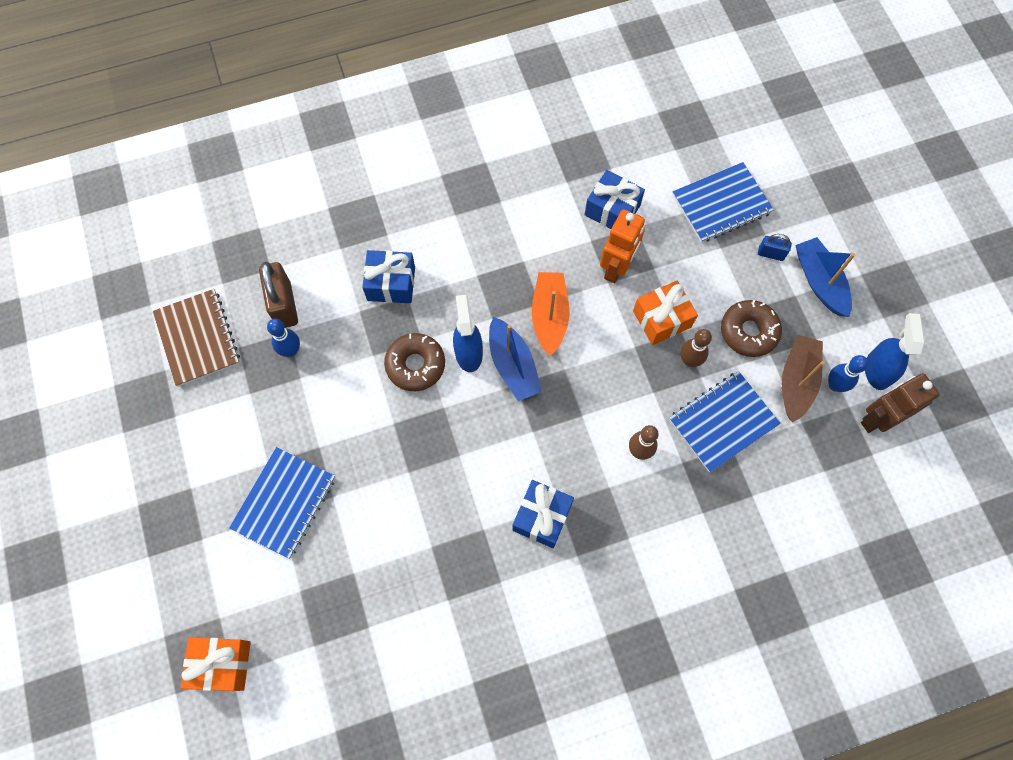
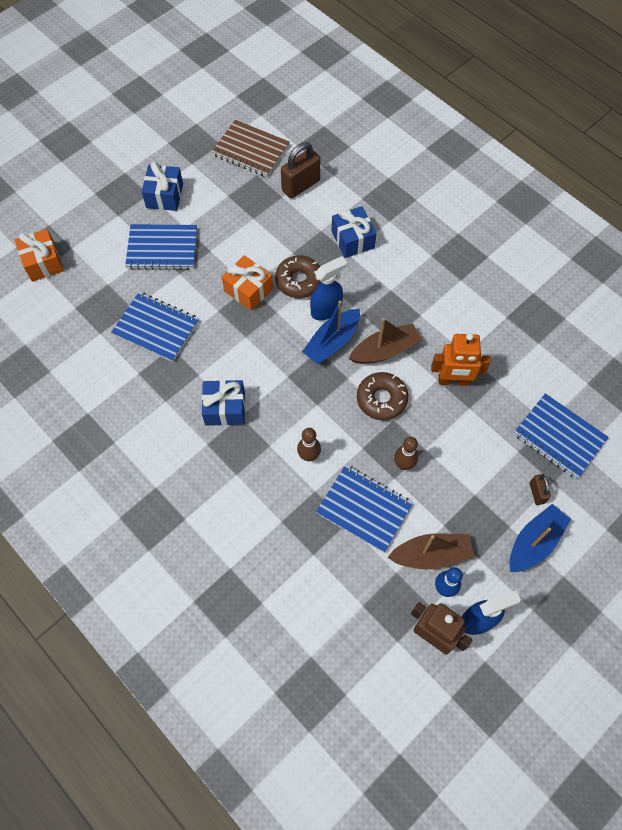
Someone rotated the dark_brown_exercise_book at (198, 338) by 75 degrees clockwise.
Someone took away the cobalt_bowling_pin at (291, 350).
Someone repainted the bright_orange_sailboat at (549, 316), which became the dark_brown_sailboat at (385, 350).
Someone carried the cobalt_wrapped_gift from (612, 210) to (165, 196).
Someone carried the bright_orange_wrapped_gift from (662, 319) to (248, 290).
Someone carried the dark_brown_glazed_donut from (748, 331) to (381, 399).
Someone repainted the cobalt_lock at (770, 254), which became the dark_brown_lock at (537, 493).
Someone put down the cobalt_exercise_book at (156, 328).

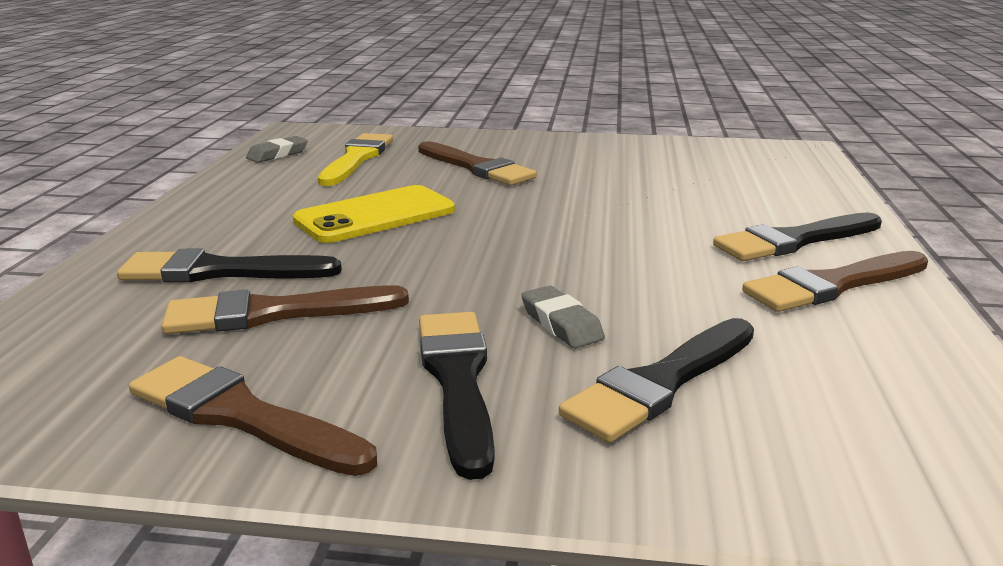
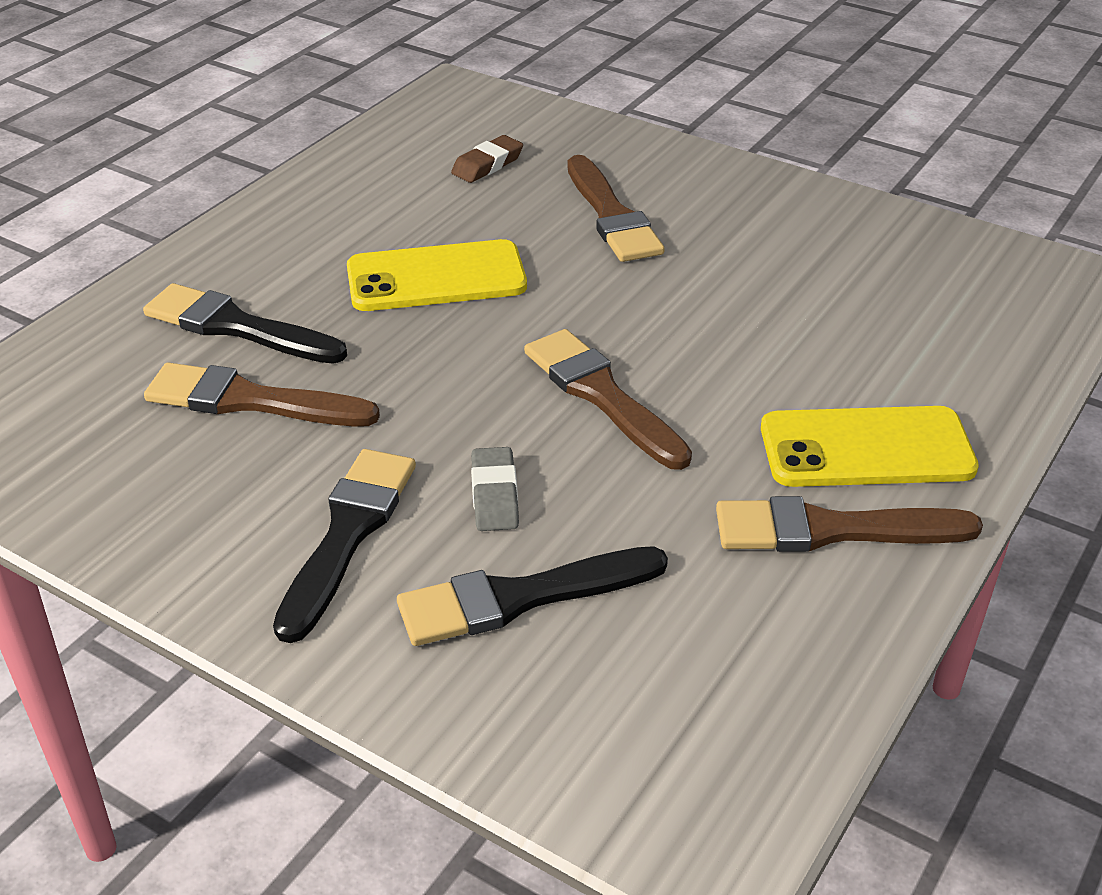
Someone carried the dark_brown_brush from (241, 416) to (601, 395).
Someone took away the grey_eraser at (277, 154).
Someone swapped the yellow_brush at (357, 158) for the dark_brown_eraser at (487, 165).
Someone swapped the ebony_brush at (794, 241) for the yellow_smartphone at (866, 449).

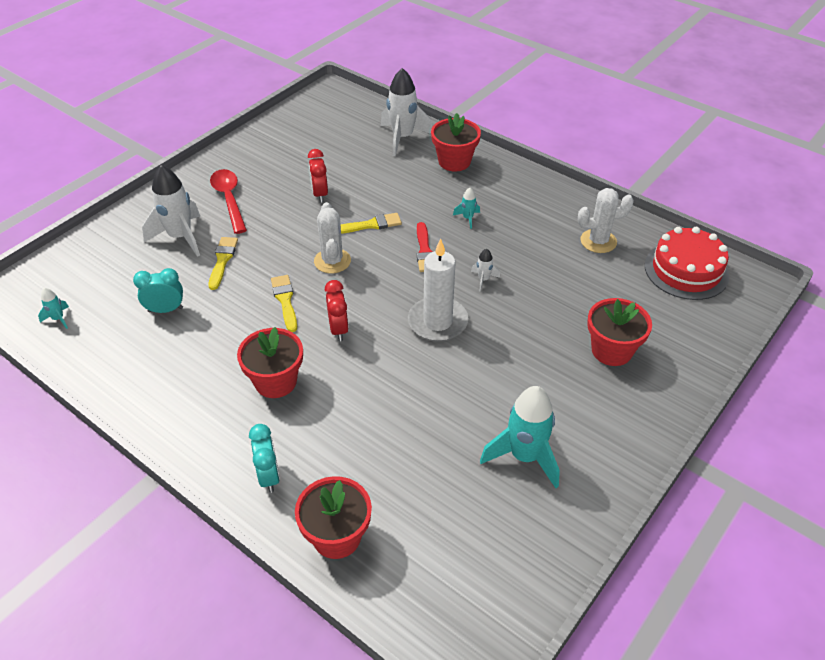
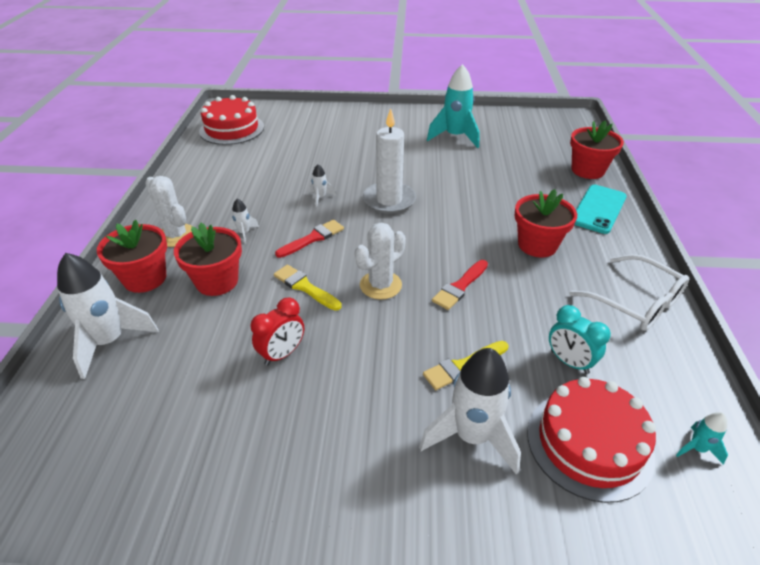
Someone took away the scarlet_spoon at (229, 199).
Someone swapped the teal_bedside_clock at (269, 476) for the teal_smartphone at (598, 209).
Someone repainted the yellow_brush at (285, 301), which became the scarlet_brush at (460, 286).
Someone took away the scarlet_bedside_clock at (338, 329).
Someone repainted the teal_spaceship at (467, 218), which became the white_spaceship at (244, 233).
Someone carried the white_prickly_plant from (598, 241) to (176, 235).
Someone carried the scarlet_potted_plant from (611, 350) to (217, 281).
Someone put down the scarlet_layer_cake at (589, 443).
Someone put down the white_glasses at (635, 302).

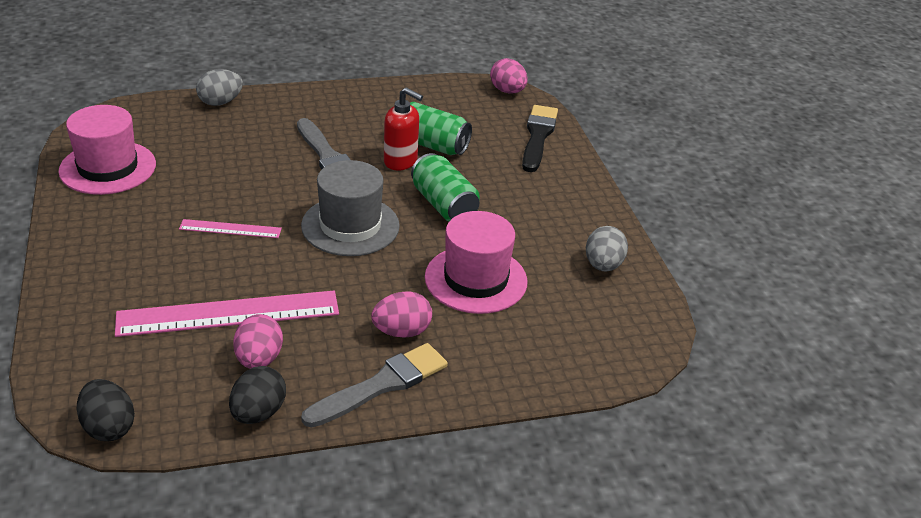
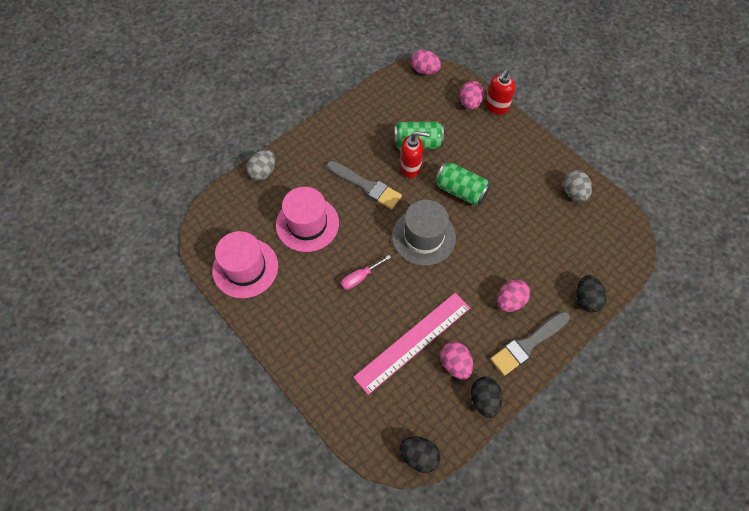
Someone swapped the pink_measuring_stick at (230, 229) for the pink_flat_screwdriver at (360, 277).
Someone rotated the grey_brush at (381, 385) by 150 degrees counterclockwise.
Someone carried the pink_tall_hat from (476, 279) to (307, 224).
Someone swapped the ebony_brush at (538, 136) for the pink_egg_shape at (470, 103).
Someone put down the scarlet_soap_dispenser at (496, 107).
Someone put down the ebony_egg_shape at (586, 299).

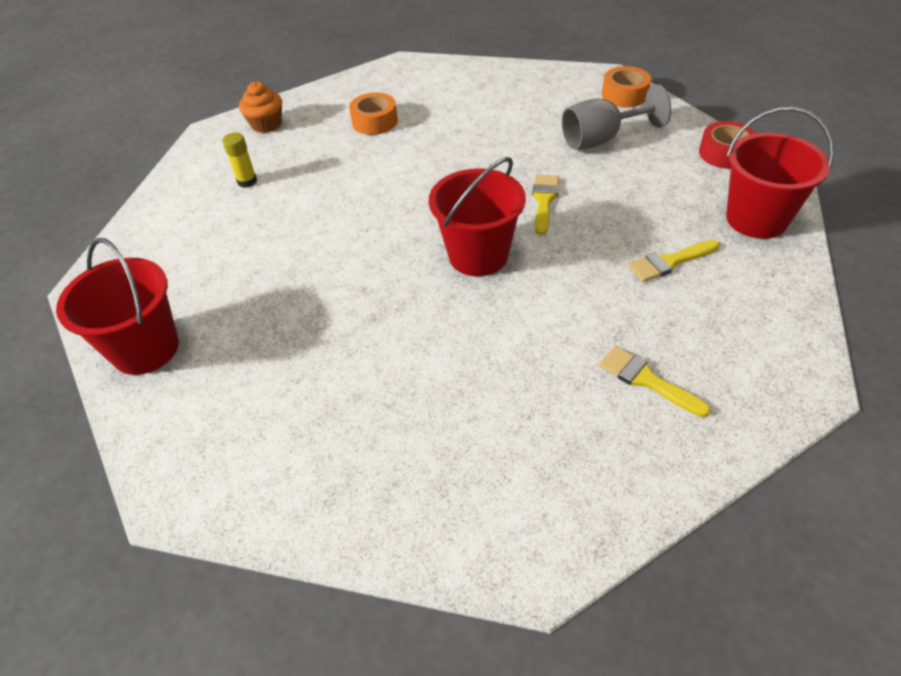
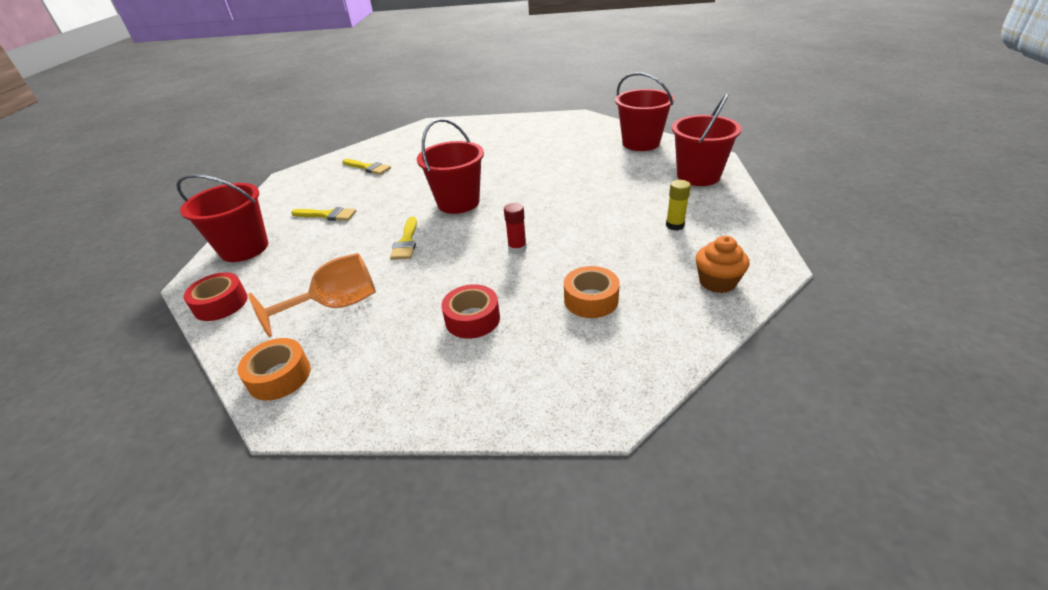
Someone repainted the grey_chalice at (601, 139), which became the bright_orange_chalice at (336, 306).
Someone rotated the yellow_brush at (669, 262) by 45 degrees clockwise.
Someone put down the scarlet_sticky_tape at (472, 319).
Someone put down the scarlet_glue_stick at (517, 248).
Someone put down the scarlet_pail at (698, 176).

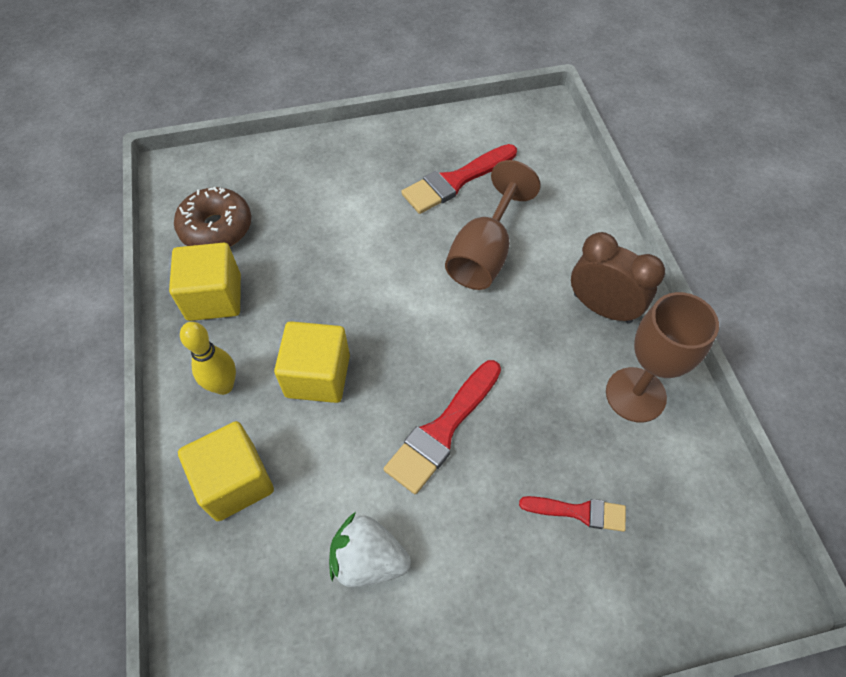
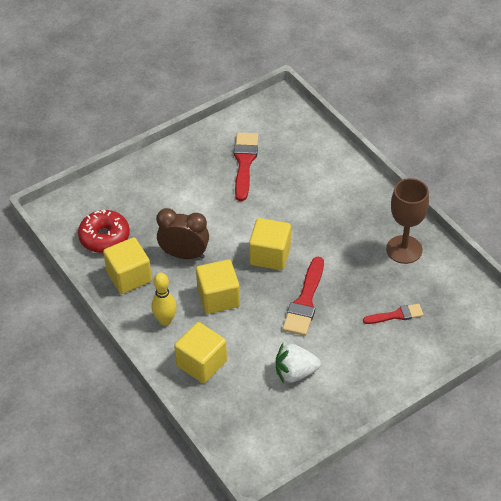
Someone repainted the dark_brown_glazed_donut at (216, 228), which became the scarlet_glazed_donut at (104, 237).
Someone rotated the scarlet_brush at (456, 181) by 150 degrees clockwise.
Someone took away the dark_brown_chalice at (484, 253).
Someone carried the dark_brown_bedside_clock from (602, 308) to (184, 254).
Someone put down the yellow_solid_cube at (270, 255).

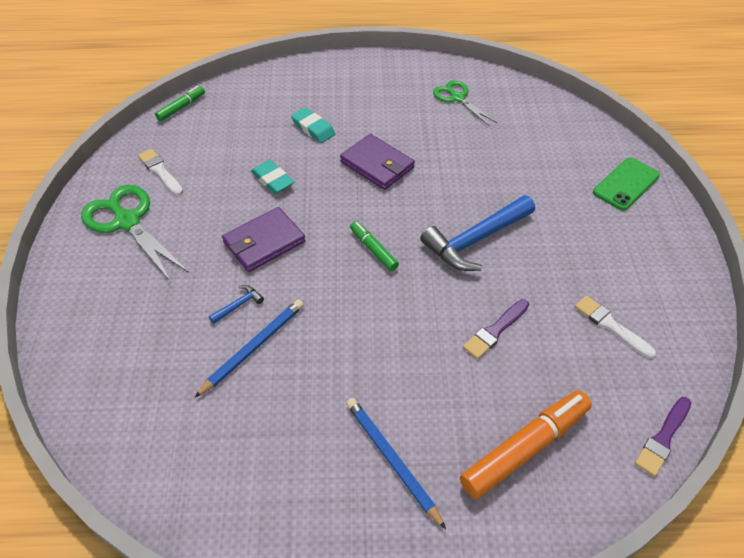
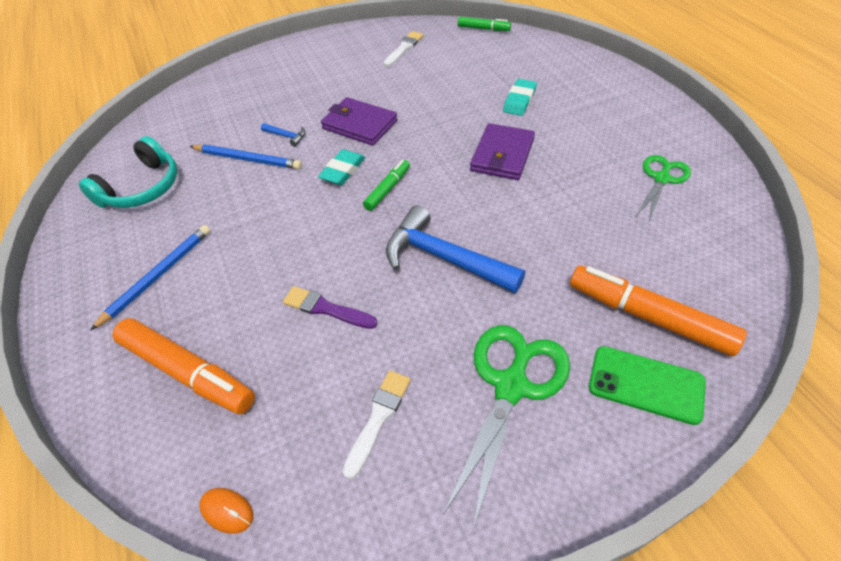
Someone carried the leaf-green_shears from (127, 221) to (511, 386).
Someone carried the teal_eraser from (272, 180) to (343, 170).
Someone swapped the violet_brush at (663, 438) for the bright_orange_computer_mouse at (227, 511).
Someone put down the teal_over-ear_headphones at (142, 188).
Someone put down the bright_orange_felt_pen at (648, 316).

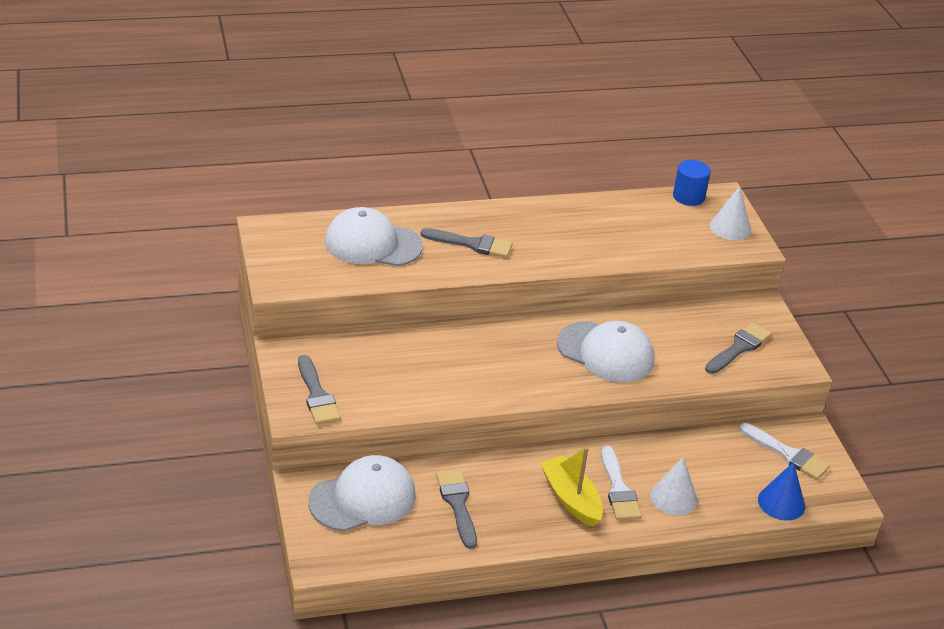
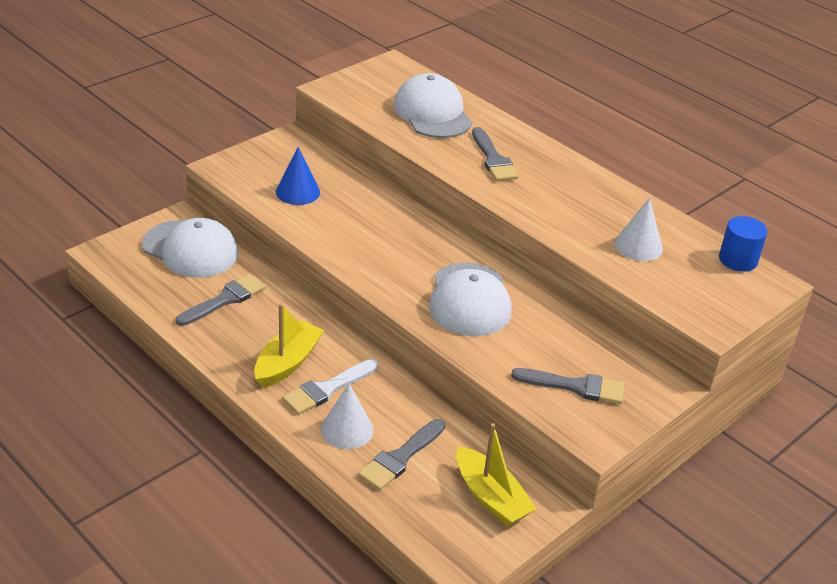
Someone carried the grey_brush from (317, 395) to (400, 458).
Someone carried the white_solid_cone from (730, 228) to (638, 246).
Someone swapped the white_brush at (787, 454) for the yellow_sailboat at (491, 497).
Someone carried the cobalt_solid_cone from (781, 503) to (298, 192).

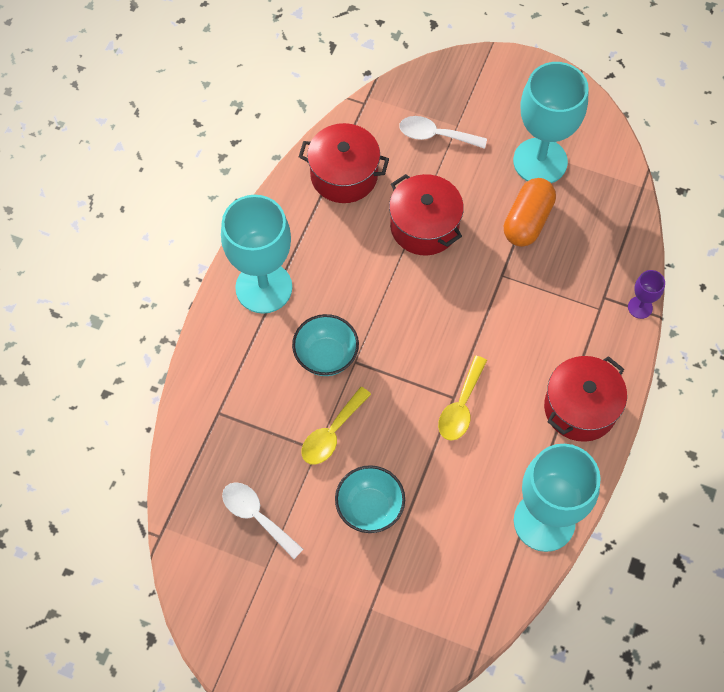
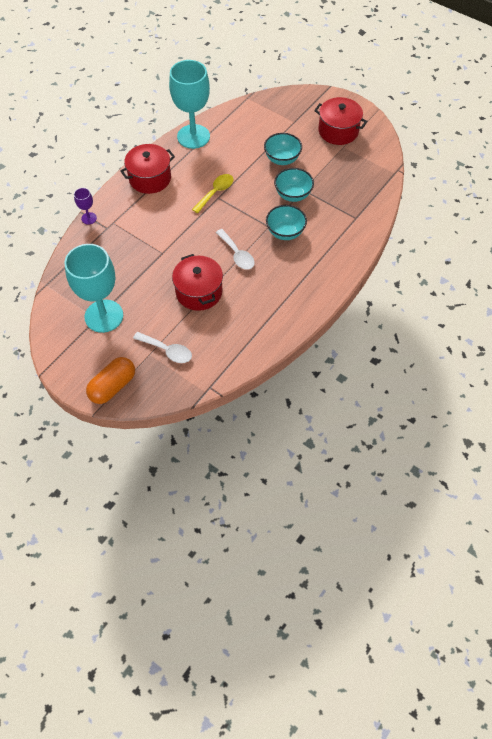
Someone took away the teal_chalice at (264, 287).
Someone carried the white_spoon from (256, 516) to (237, 254).
Someone carried the scarlet_cooking_pot from (344, 175) to (338, 131).
Someone swapped the yellow_spoon at (331, 433) for the teal_serving_bowl at (293, 195).
Someone carried the bright_orange_pill_shape from (527, 221) to (113, 386).

